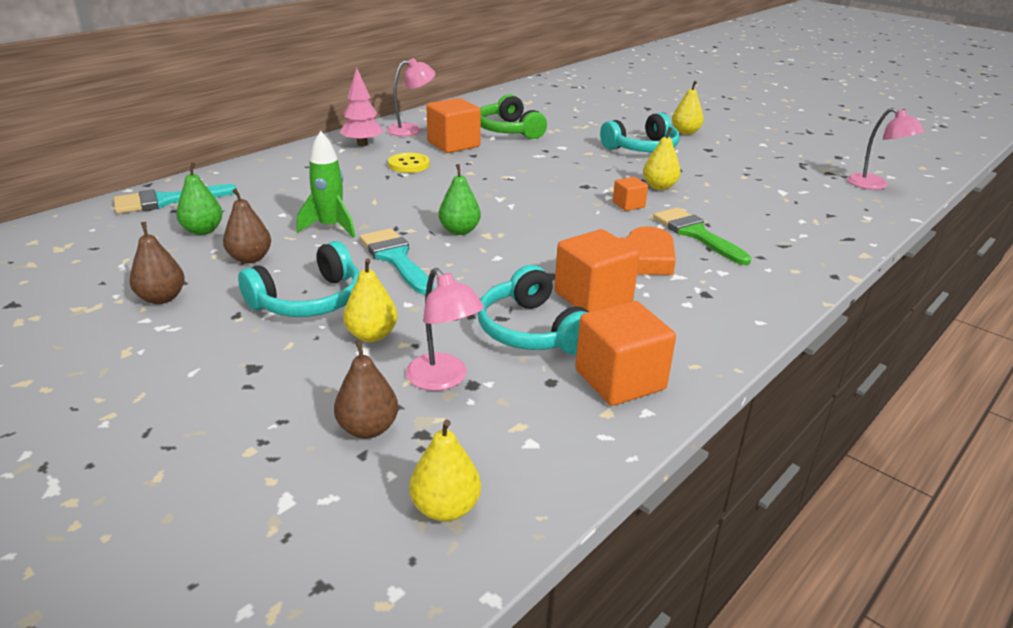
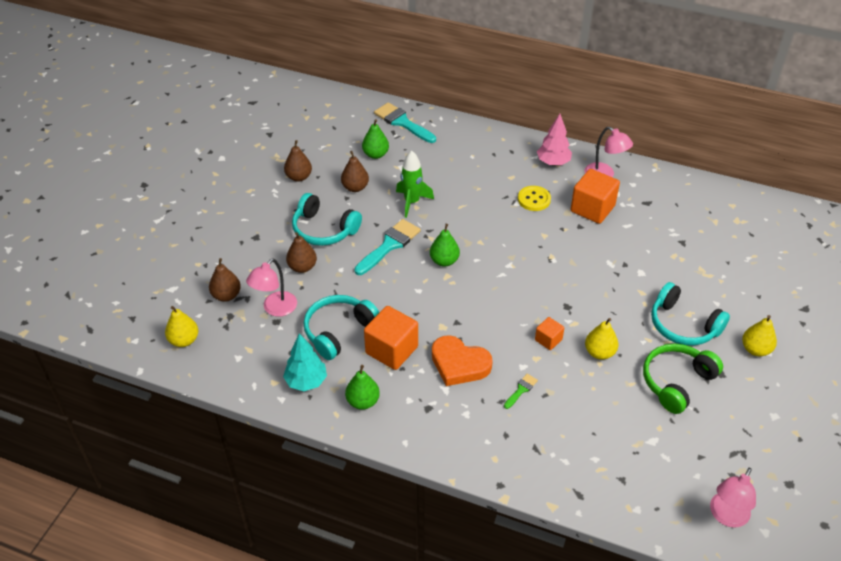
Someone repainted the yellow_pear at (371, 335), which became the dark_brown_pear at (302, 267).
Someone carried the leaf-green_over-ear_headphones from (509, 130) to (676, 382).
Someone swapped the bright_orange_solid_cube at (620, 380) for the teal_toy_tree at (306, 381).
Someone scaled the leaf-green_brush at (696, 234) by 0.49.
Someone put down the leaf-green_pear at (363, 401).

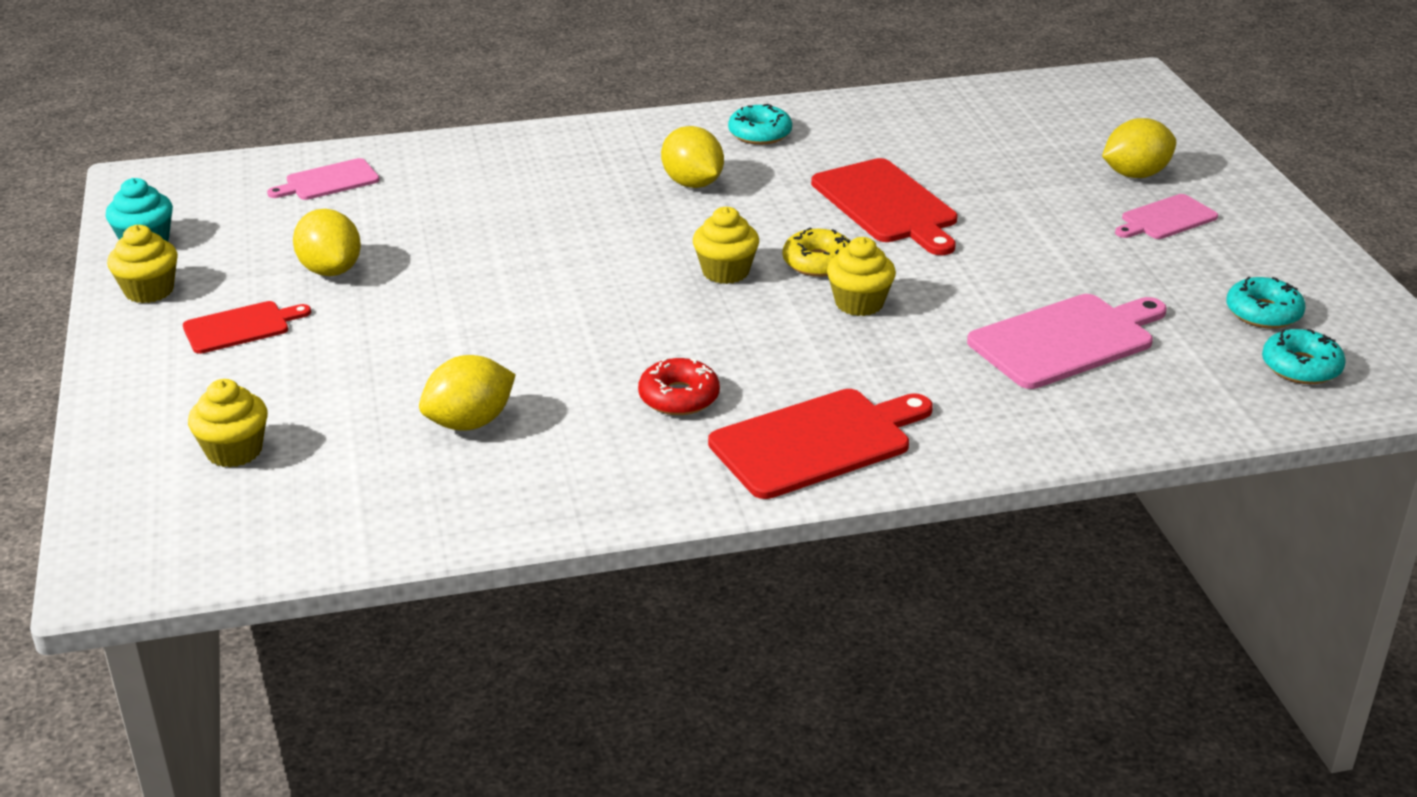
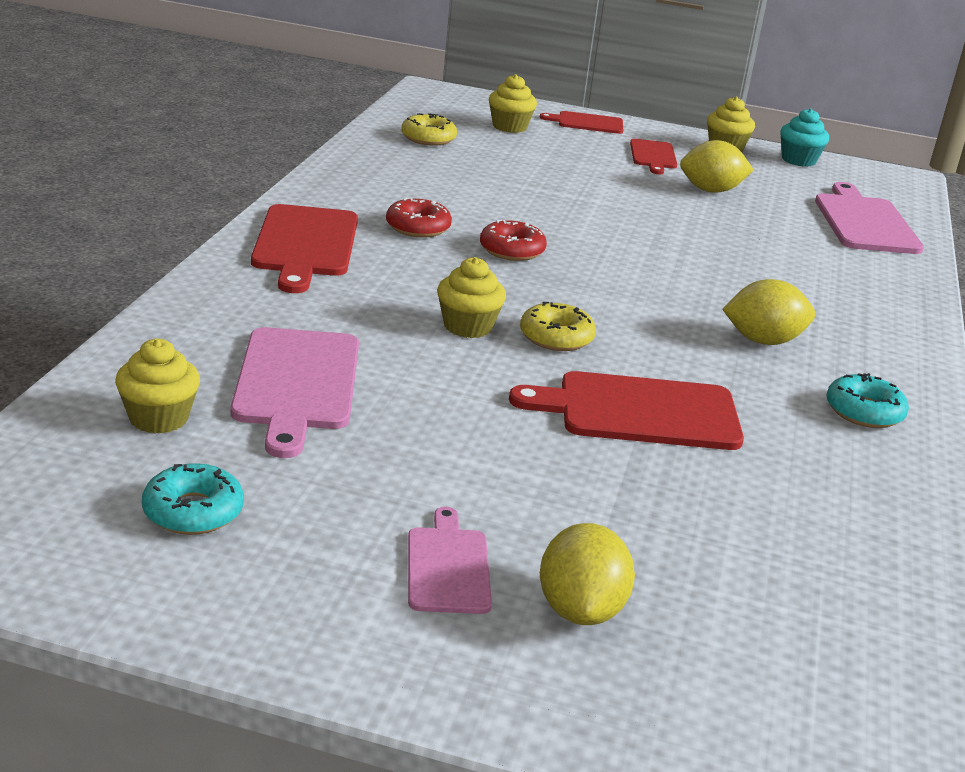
Someone scaled the pink_cutting_board at (328, 181) by 1.72.
Someone took away the yellow_lemon at (470, 422).
Someone carried the yellow_muffin from (725, 272) to (159, 418).
Someone took away the teal_glazed_donut at (1301, 367).
Someone put down the yellow_glazed_donut at (428, 138).
Someone put down the scarlet_glazed_donut at (512, 250).
Someone put down the scarlet_cutting_board at (587, 123).

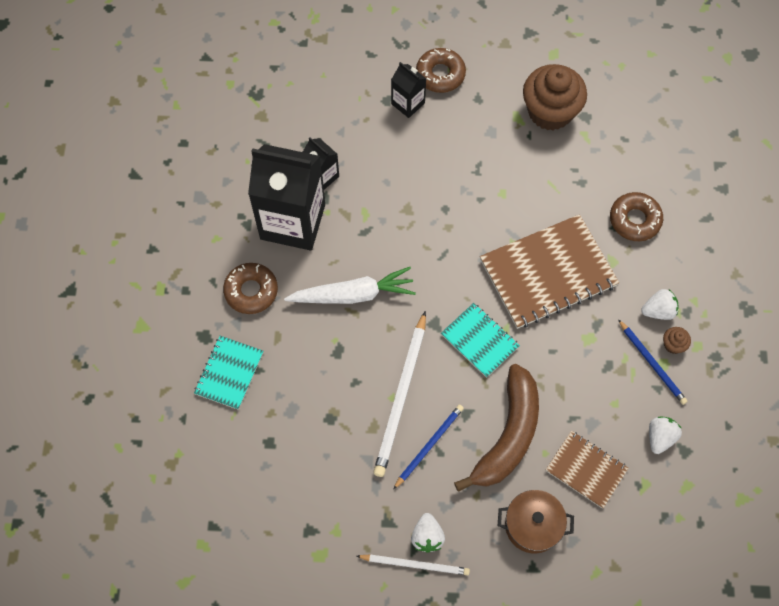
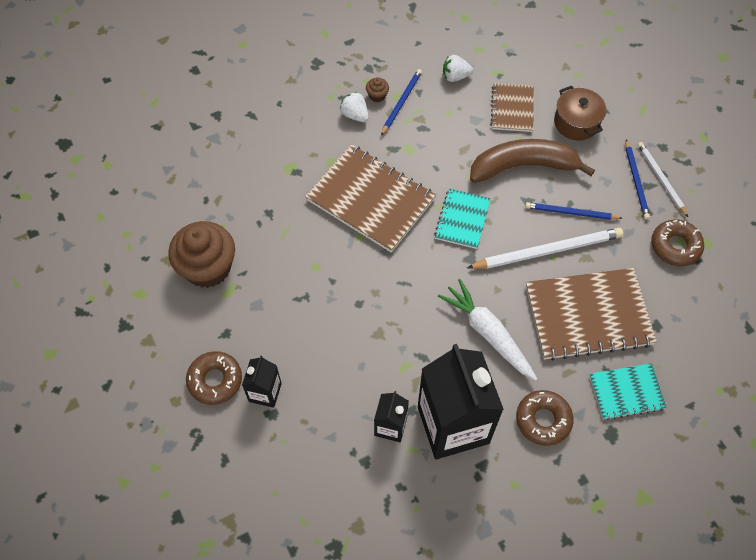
Someone swapped the white_strawberry at (427, 536) for the cobalt_lead_pencil at (636, 181).
Someone carried the dark_brown_glazed_donut from (634, 220) to (675, 246).
Someone put down the dark_brown_exercise_book at (588, 315).

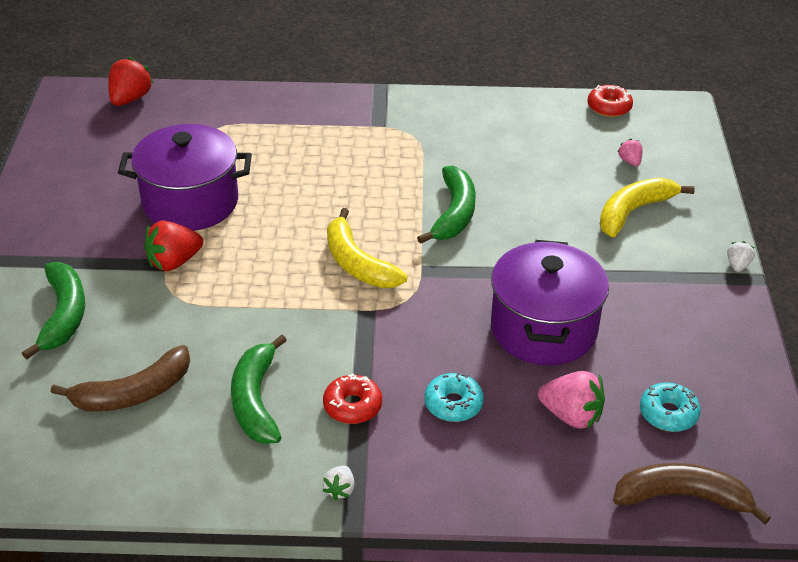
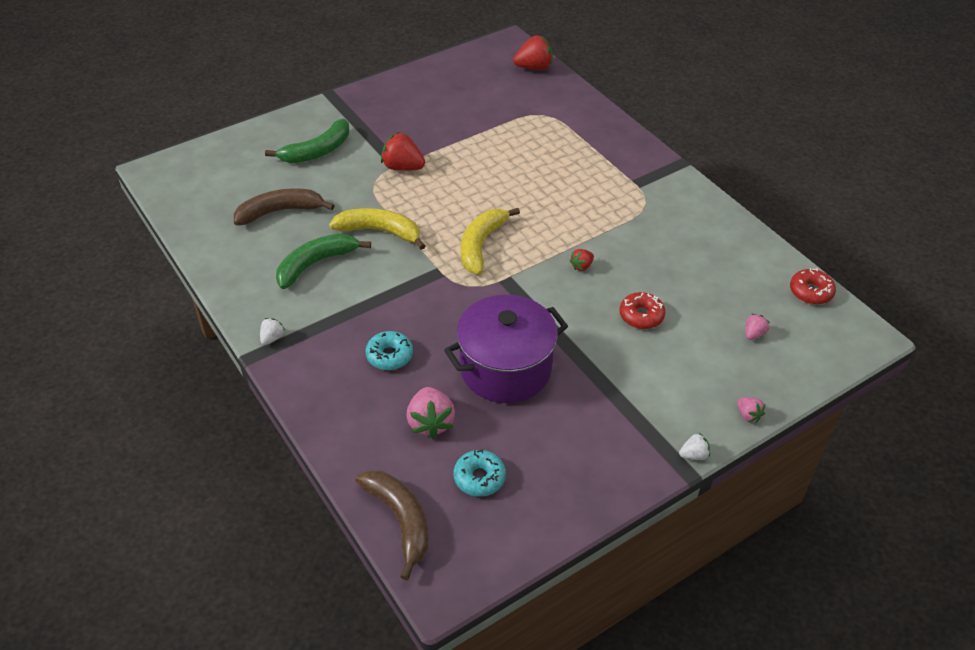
Someone rotated the dark_brown_toy_banana at (133, 393) by 135 degrees clockwise.
Someone took away the violet_cooking_pot at (190, 202).
Someone carried the scarlet_glazed_donut from (352, 406) to (641, 316).
Someone rotated the white_strawberry at (340, 490) by 135 degrees clockwise.
Someone swapped the leaf-green_toy_banana at (454, 213) for the scarlet_strawberry at (581, 266).
Someone carried the yellow_toy_banana from (633, 212) to (380, 231).
Someone put down the pink_strawberry at (748, 415).

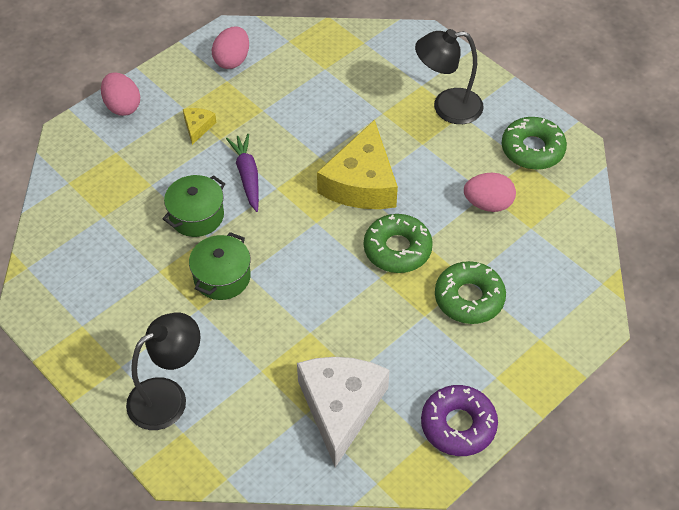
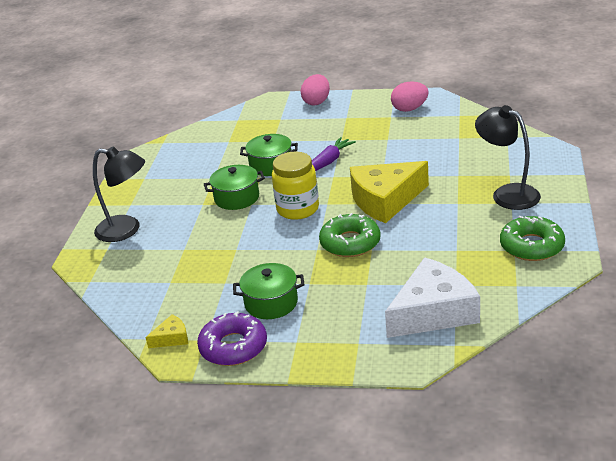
Someone carried the yellow_piece_of_cheese from (197, 127) to (171, 338).
Someone carried the white_piece_of_cheese from (340, 407) to (433, 312).
Someone took away the leaf-green_glazed_donut at (469, 298).
Someone took away the pink_egg_shape at (488, 204).
Someone put down the leaf-green_cooking_pot at (271, 303).
Someone put down the yellow_jam_jar at (297, 209).

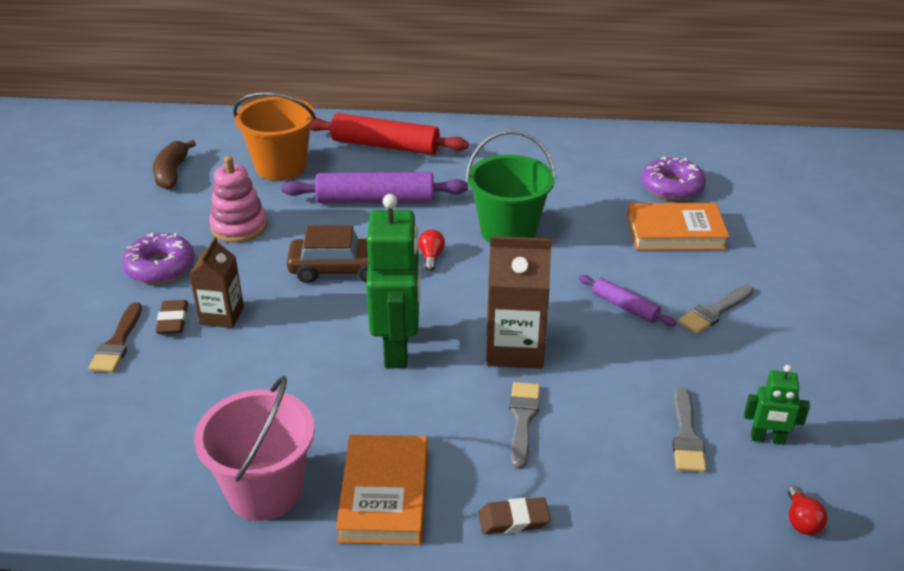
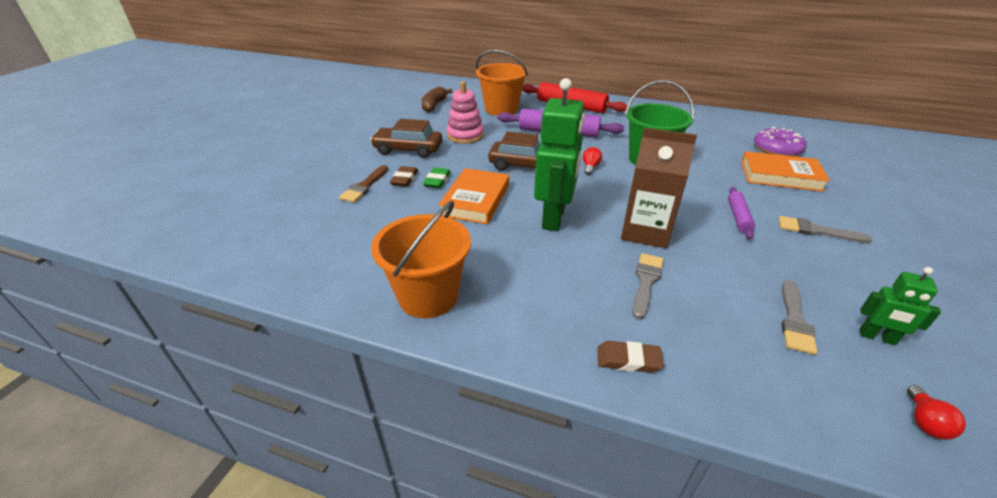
Someone swapped the violet_glazed_donut at (160, 267) for the dark_brown_car at (408, 150).
Someone swapped the dark_brown_carton at (222, 315) for the leaf-green_eraser at (437, 181).
Someone repainted the pink_pail at (265, 490), which became the bright_orange_pail at (428, 296).
Someone carried the bright_orange_hardcover from (384, 494) to (475, 200).
Someone rotated the violet_pastry_roller at (625, 306) by 45 degrees clockwise.
Someone rotated the grey_brush at (714, 311) by 45 degrees clockwise.

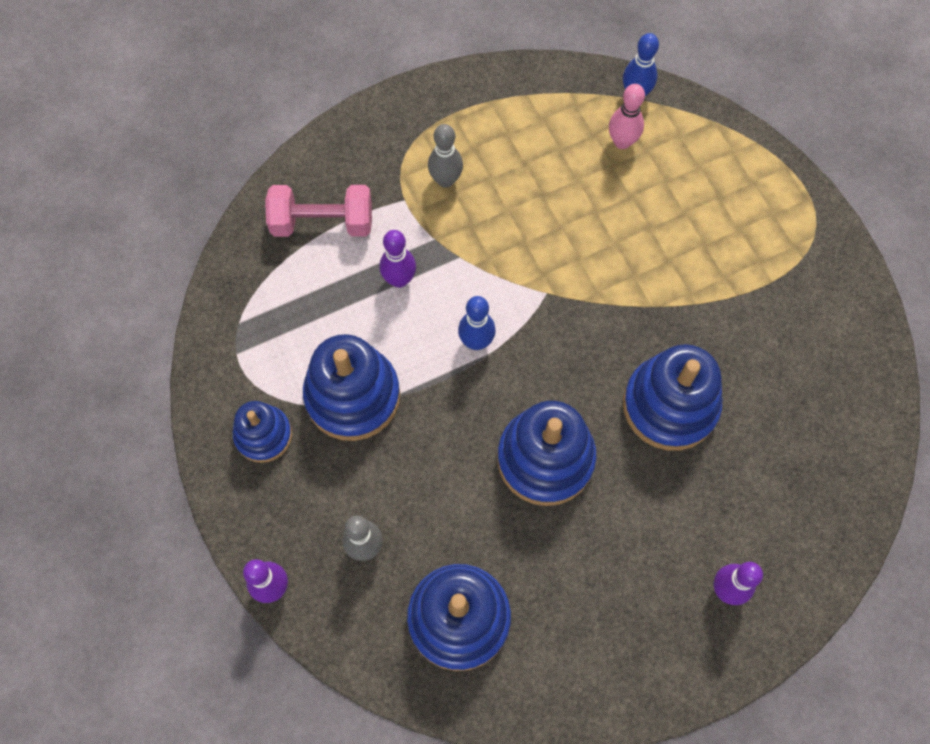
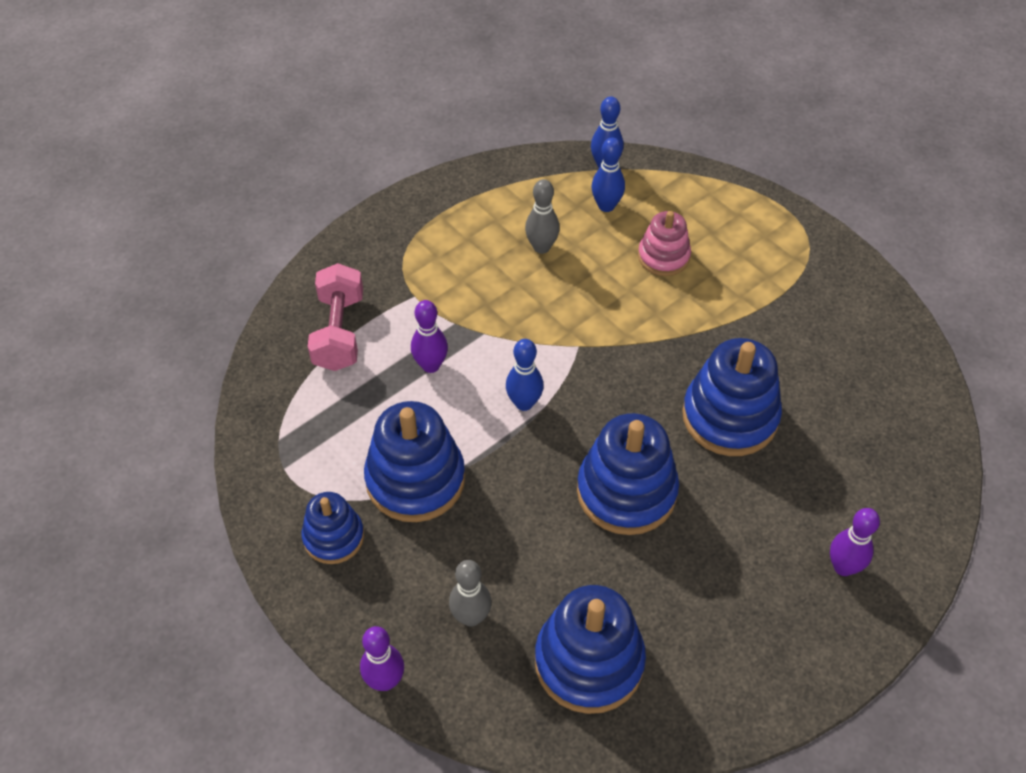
Someone rotated the pink_free_weight at (322, 222) by 75 degrees counterclockwise.
Someone carried the grey_bowling_pin from (445, 180) to (541, 247).
Someone repainted the pink_bowling_pin at (622, 142), which became the cobalt_bowling_pin at (606, 206).
Someone put down the pink_stacking_rings at (663, 256).

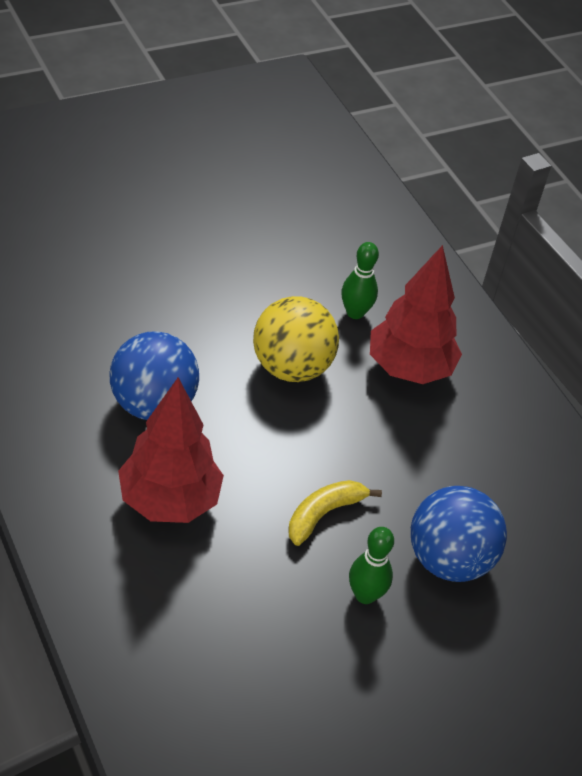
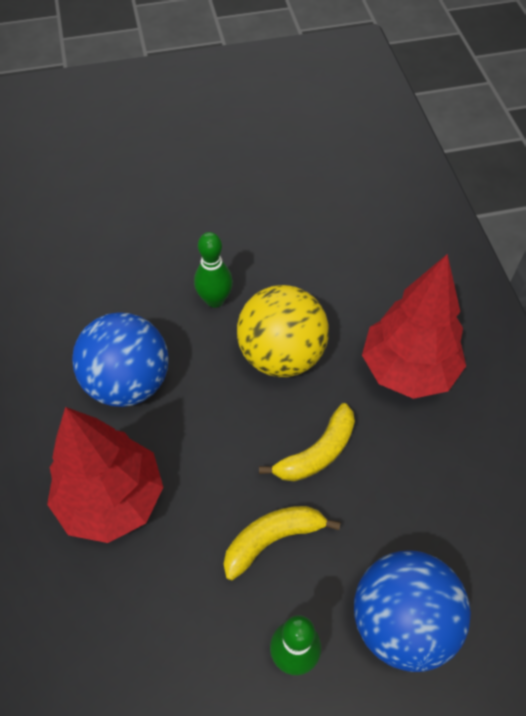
Someone carried the leaf-green_bowling_pin from (355, 313) to (215, 300).
Someone put down the yellow_toy_banana at (317, 452).

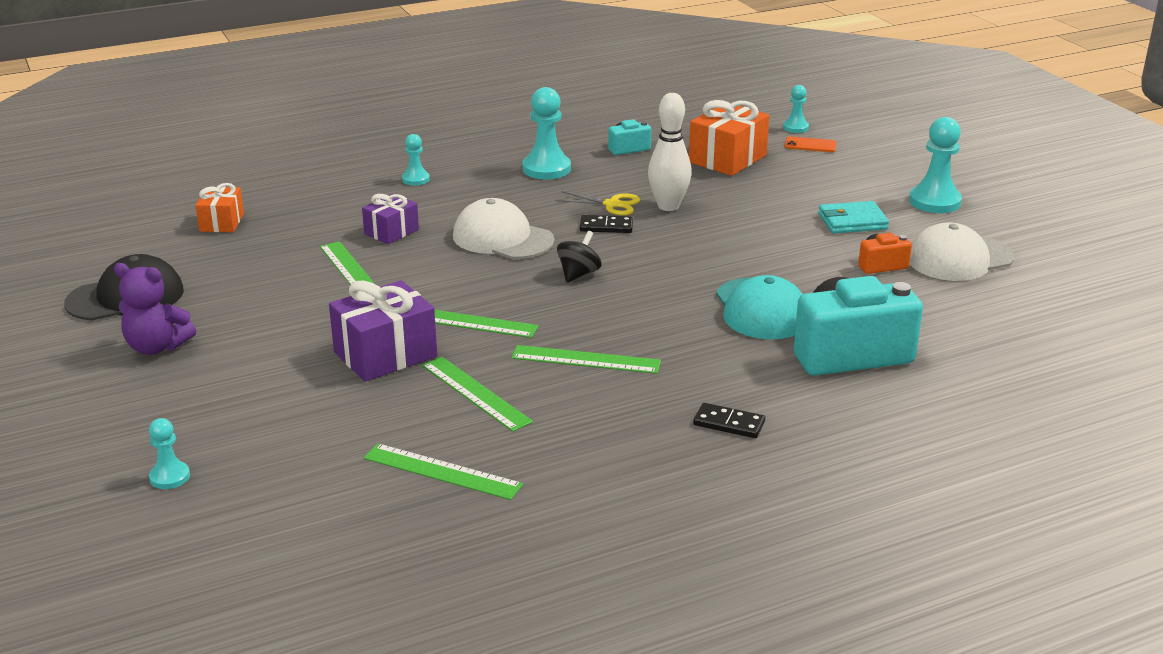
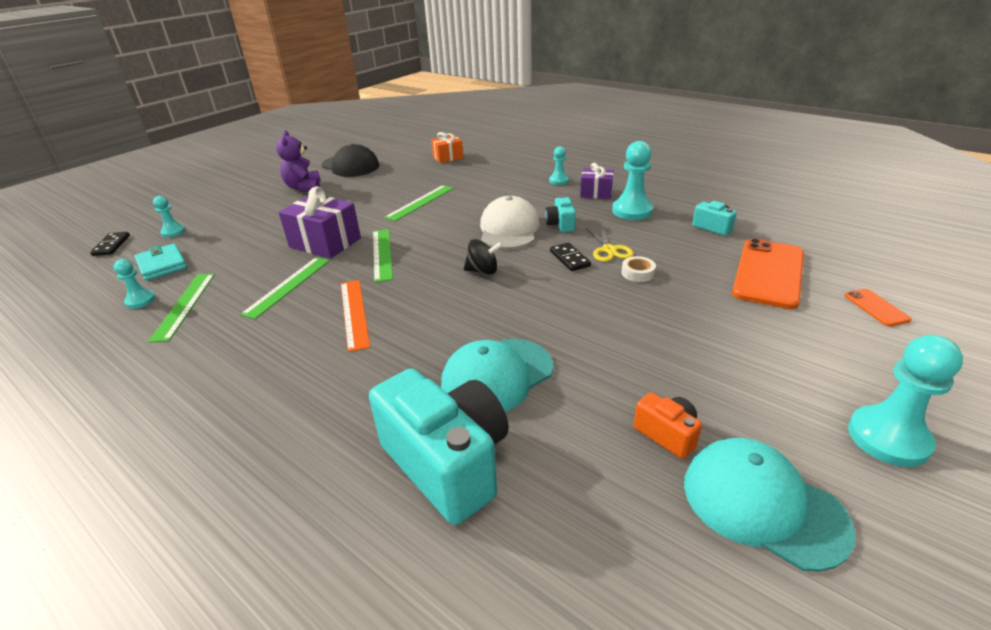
Someone carried the violet_wrapped_gift from (391, 232) to (596, 193).
Someone repainted the leaf-green_measuring_stick at (586, 360), which became the bright_orange_measuring_stick at (354, 313).
Someone swapped the white_bowling_pin at (668, 206) for the white_sticky_tape at (637, 273).
Someone swapped the bright_orange_wrapped_gift at (727, 159) for the bright_orange_smartphone at (768, 273).
Someone carried the ebony_domino from (729, 424) to (111, 245).
Someone carried the teal_chess_pawn from (795, 127) to (140, 301).
Someone carried the teal_card_wallet from (852, 221) to (162, 265).
Someone repainted the white_peaked_cap at (959, 258), which became the teal_peaked_cap at (762, 504).
Someone put down the teal_photo_camera at (560, 224).

